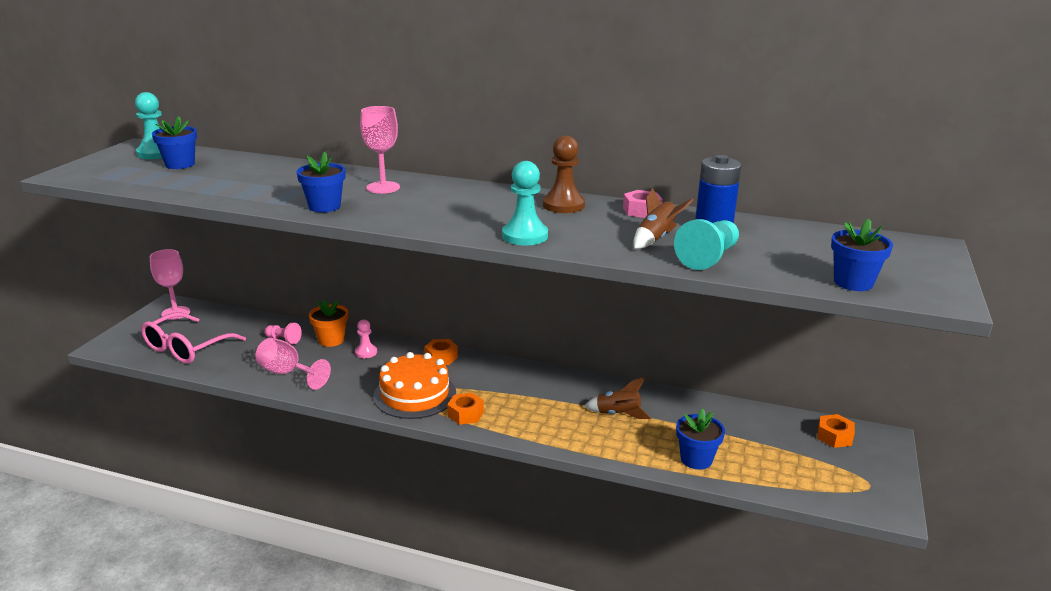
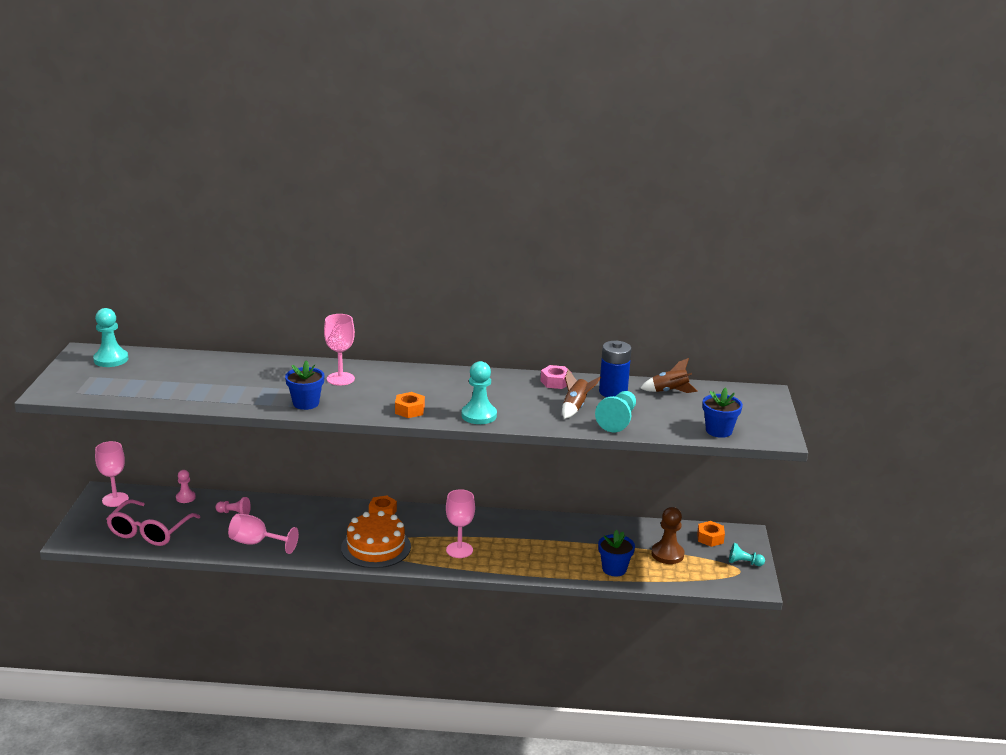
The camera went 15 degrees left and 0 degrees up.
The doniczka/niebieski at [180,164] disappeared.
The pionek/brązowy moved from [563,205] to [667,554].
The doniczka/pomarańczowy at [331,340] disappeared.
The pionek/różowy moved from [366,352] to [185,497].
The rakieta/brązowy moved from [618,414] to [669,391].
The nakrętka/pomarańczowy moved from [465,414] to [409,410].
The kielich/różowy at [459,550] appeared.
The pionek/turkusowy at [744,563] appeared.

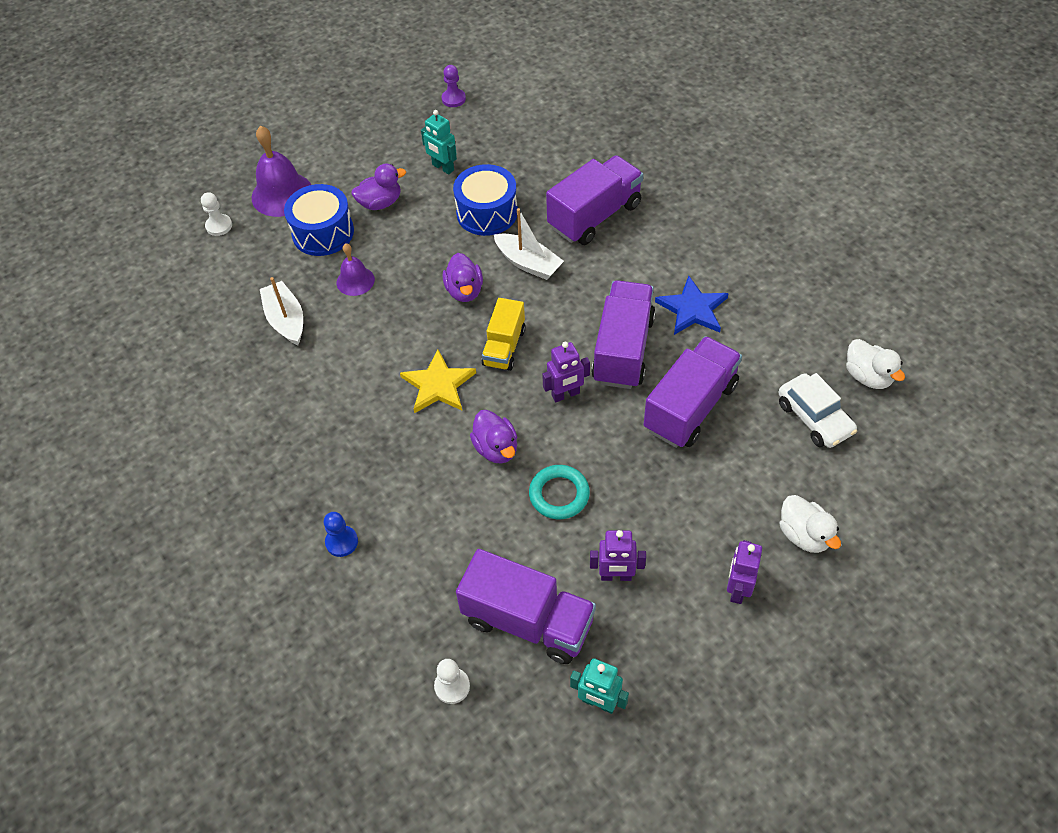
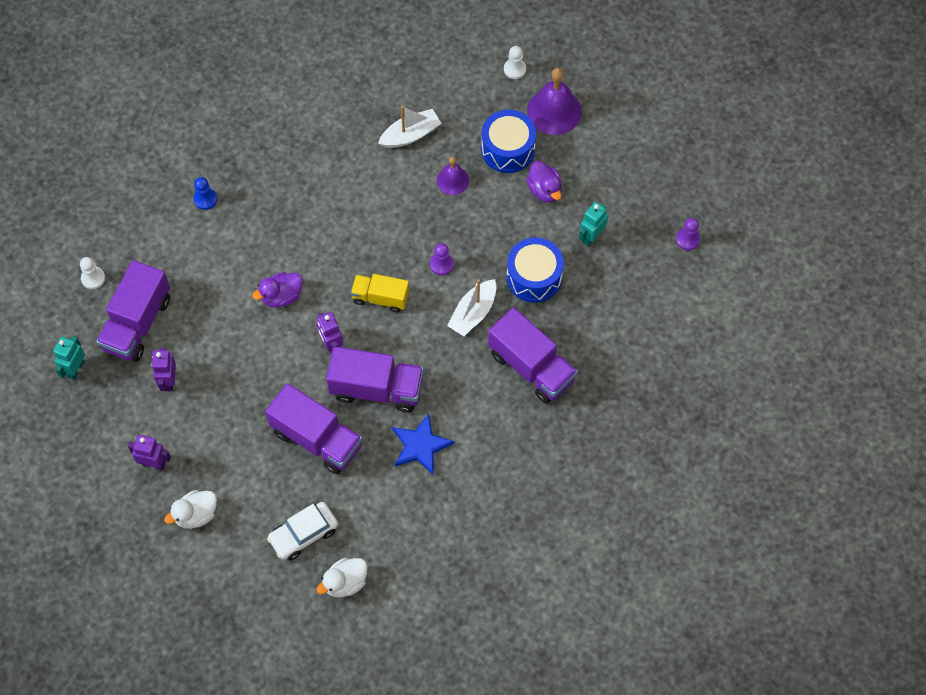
The camera went 85 degrees right and 10 degrees up.
The kaczka/fioletowy at [464,291] was replaced by the pionek/fioletowy at [441,264].
The gwiazda/żółty at [438,385] disappeared.
The pierścień/turkusowy at [559,494] disappeared.

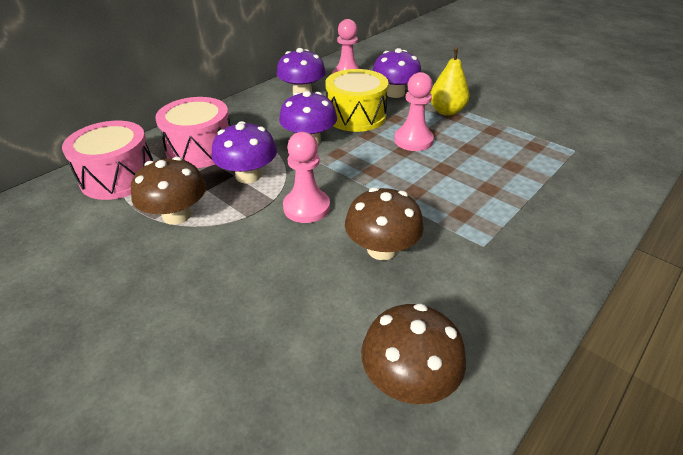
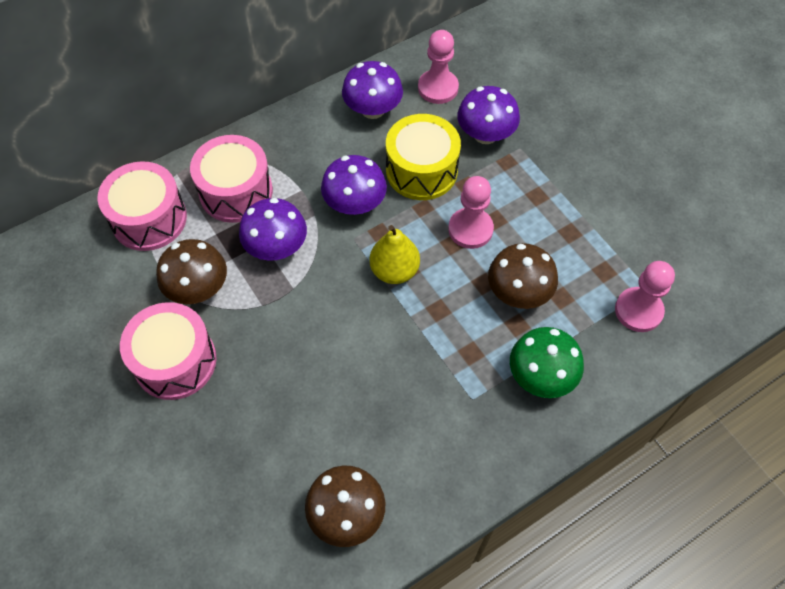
The camera went 15 degrees right and 20 degrees up.
The gruszka/żółty moved from [446,111] to [394,270].
The pionek/różowy moved from [306,207] to [638,310].
The grzyb/brązowy moved from [382,249] to [518,292].
The bęben/różowy at [175,361] appeared.
The grzyb/zielony at [541,376] appeared.

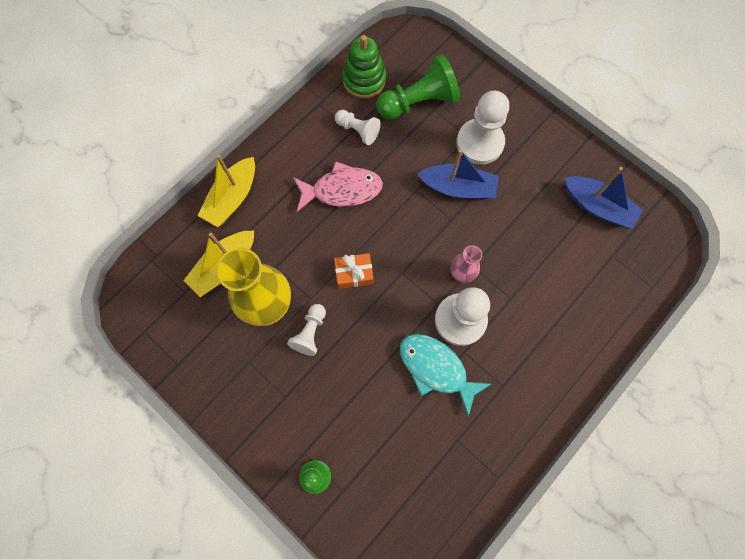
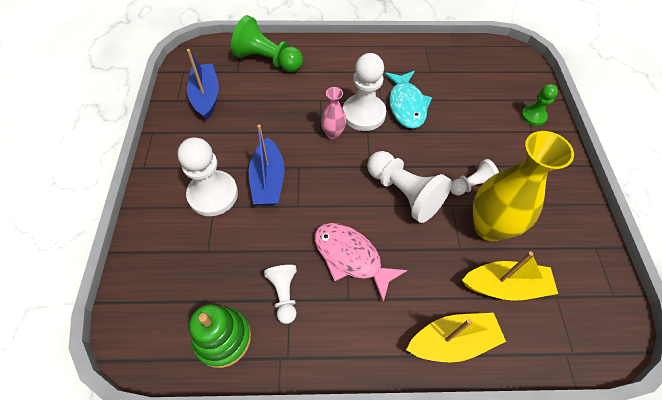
The camera went 135 degrees left and 15 degrees down.
The pionek/zielony moved from [418,102] to [267,60].
The łódka/niebieski at [458,187] turned 150 degrees counterclockwise.
The prezent/pomarańczowy at [354,273] was replaced by the pionek/biały at [404,193].

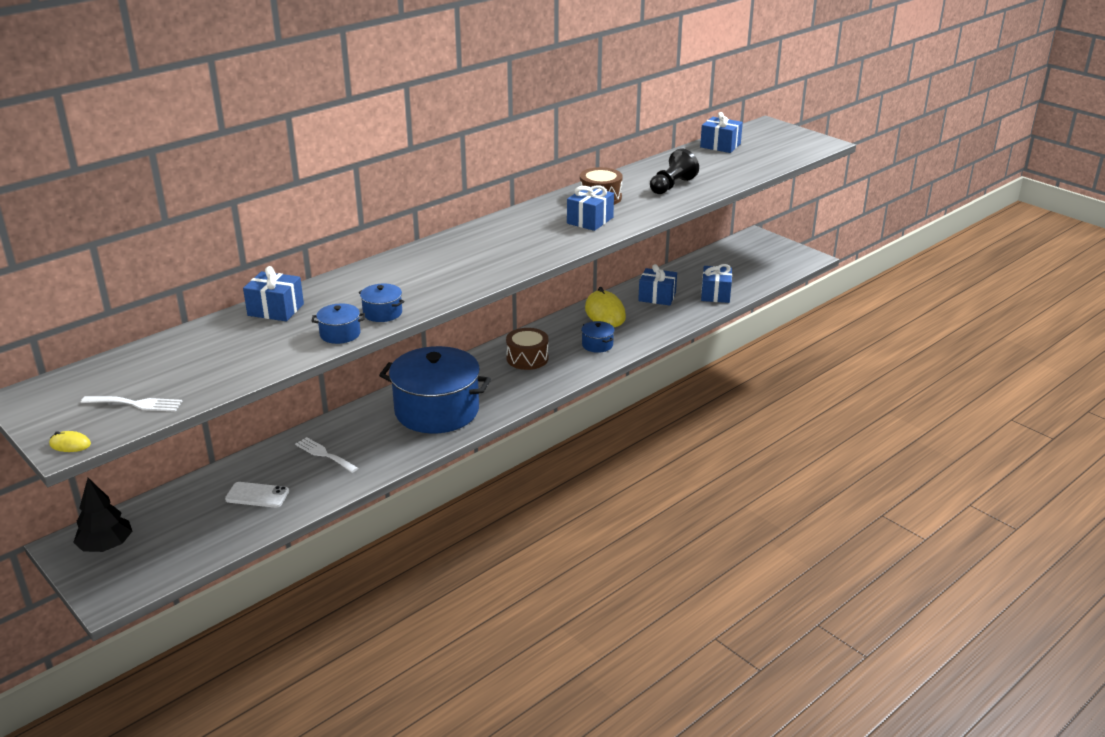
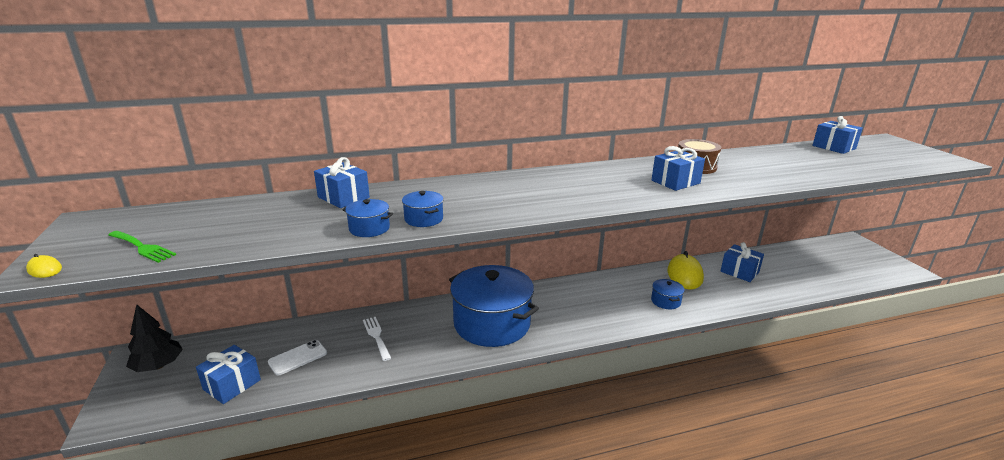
The camera went 25 degrees right and 5 degrees down.
The pionek/czarny at [672,186] disappeared.
The prezent/niebieski moved from [715,294] to [232,384].
The bęben/brązowy at [527,358] disappeared.
The widelec/biały at [136,404] became the widelec/zielony at [142,247].
The telefon/biały at [257,495] turned 75 degrees counterclockwise.

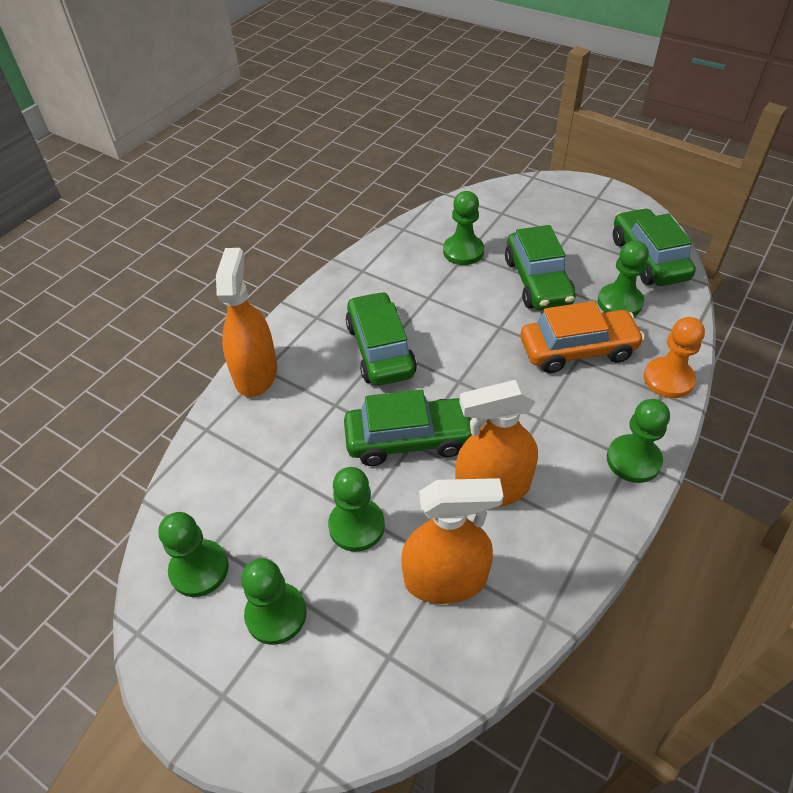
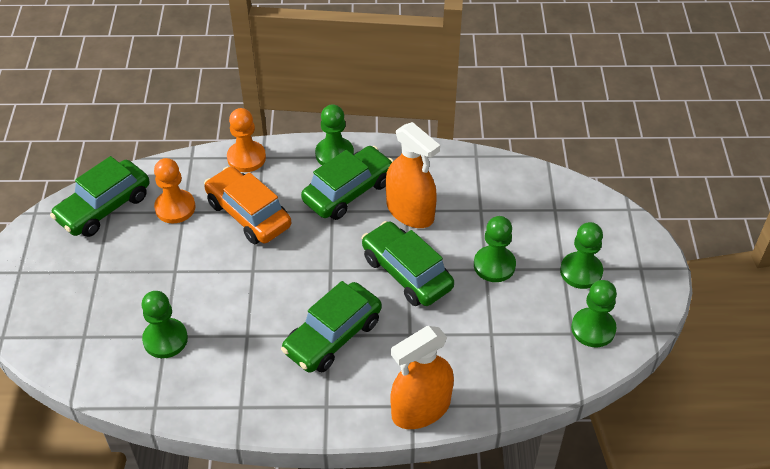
The camera went 125 degrees left and 0 degrees up.
The samochód/zielony moved from [537,281] to [348,191].
The pionek/zielony at [620,302] became the pionek/pomarańczowy at [175,208].
The spryskiwacz/pomarańczowy at [445,579] disappeared.

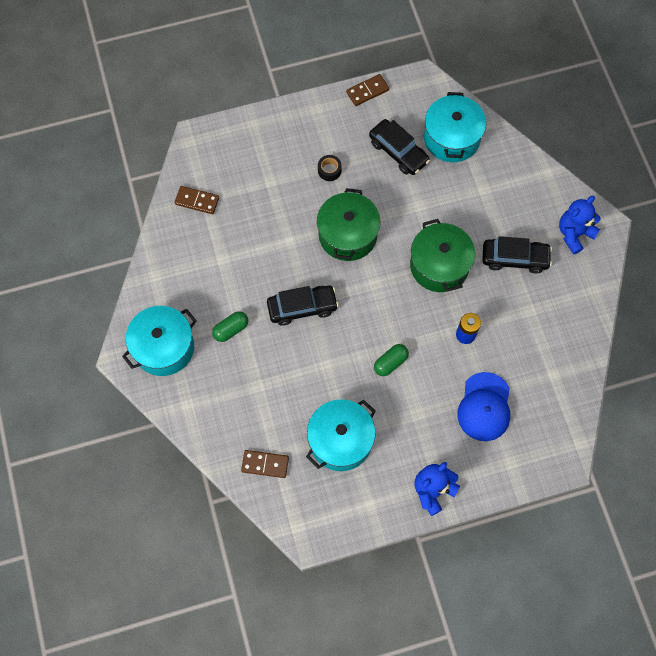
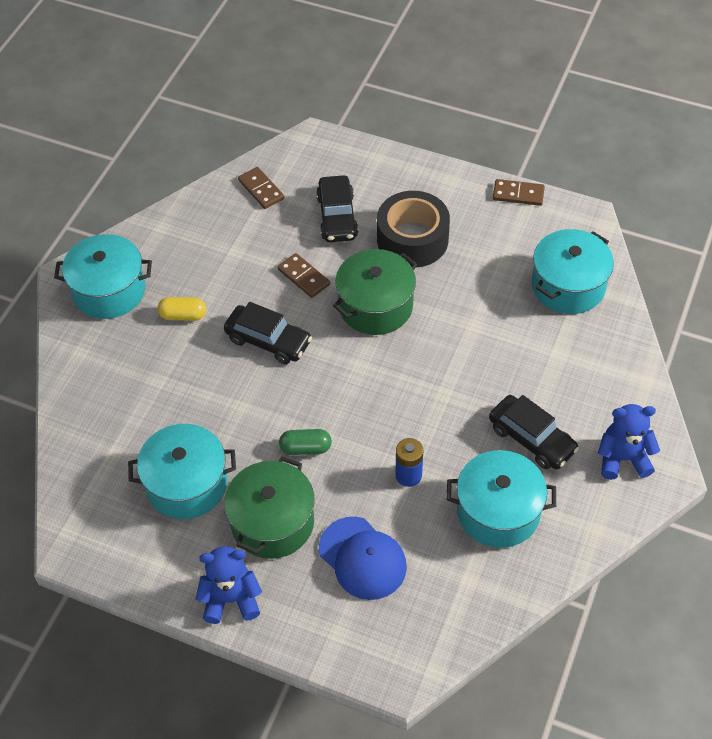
The camera went 40 degrees right and 15 degrees down.
The samochód/czarny moved from [398,152] to [337,217].
The taśma klejąca/czarny at [329,170] changed to 2.42 times the size.
The garnek/zielony moved from [439,265] to [272,522].
The kapsułka/zielony at [231,329] became the kapsułka/żółty at [183,315].
The czapka/niebieski at [484,407] turned 90 degrees counterclockwise.
The kostka domina/brązowy moved from [265,464] to [304,277].
The garnek/turkusowy at [498,511] appeared.

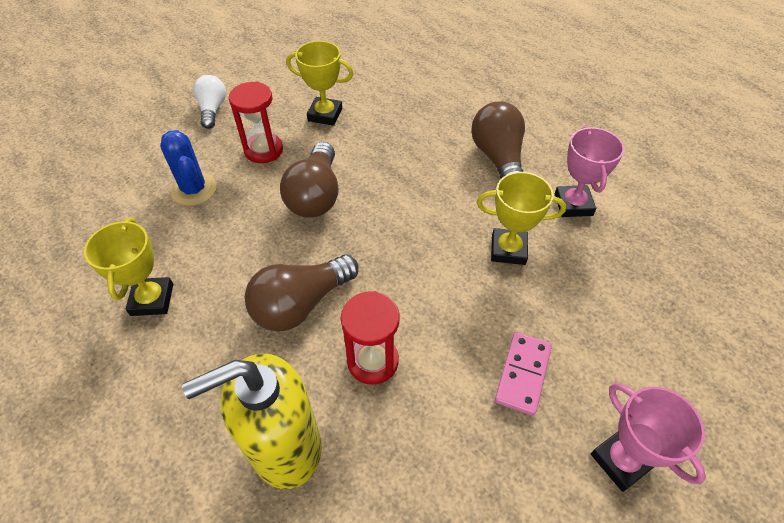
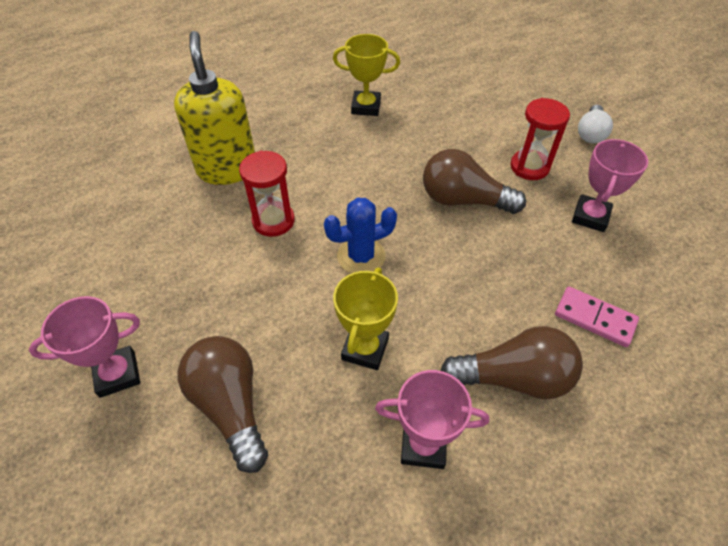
The camera went 100 degrees right and 0 degrees up.
The puchar/żółty at [325,115] became the puchar/różowy at [590,216].
The żarówka/biały at [212,109] turned 105 degrees clockwise.
The kaktus/niebieski moved from [194,190] to [361,256].
The żarówka/brązowy moved from [301,304] to [231,406].
The kostka domina/różowy moved from [523,374] to [594,318].

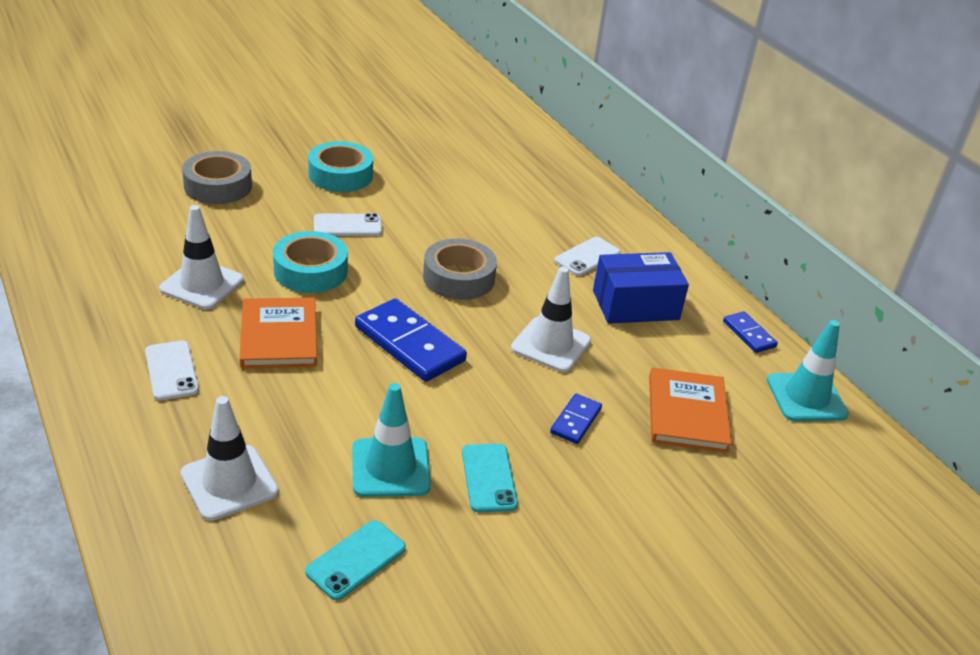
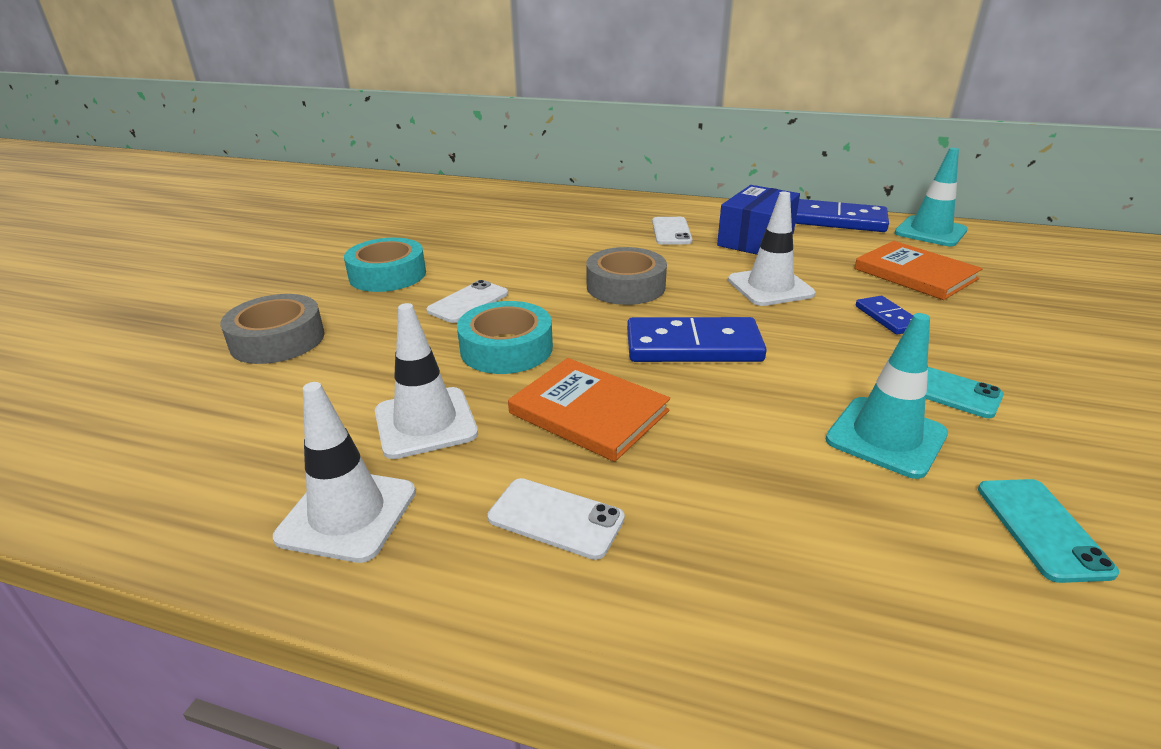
The camera went 40 degrees left and 5 degrees down.
The kostka domina/niebieski at [749,334] changed to 1.91 times the size.
The pachołek/biały moved from [229,483] to [347,514].

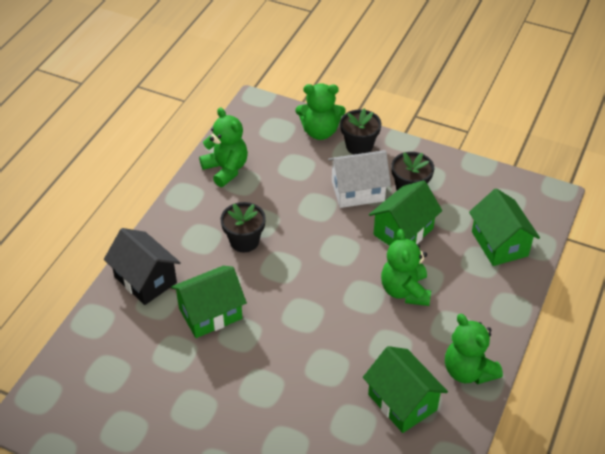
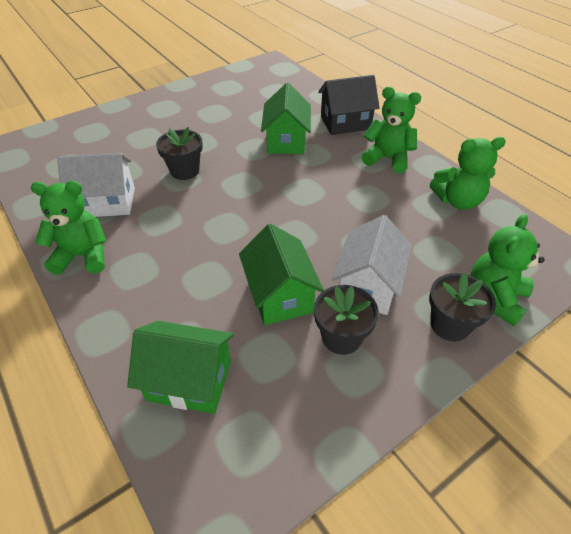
The camera went 120 degrees right and 0 degrees up.
The doniczka/czarny moved from [244,241] to [185,171].
The miś/zielony moved from [405,291] to [387,159].
The domek/zielony at [402,402] became the domek/biały at [106,202].

